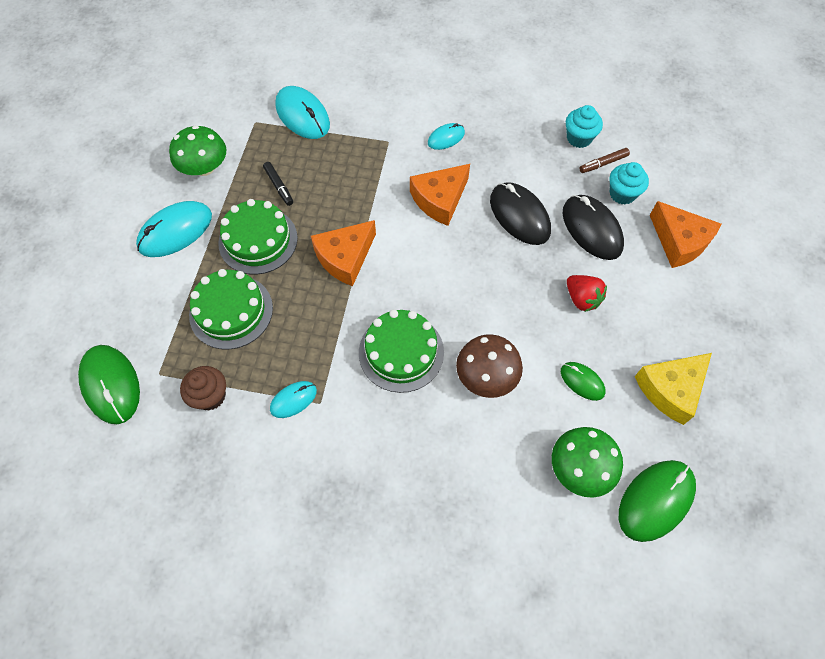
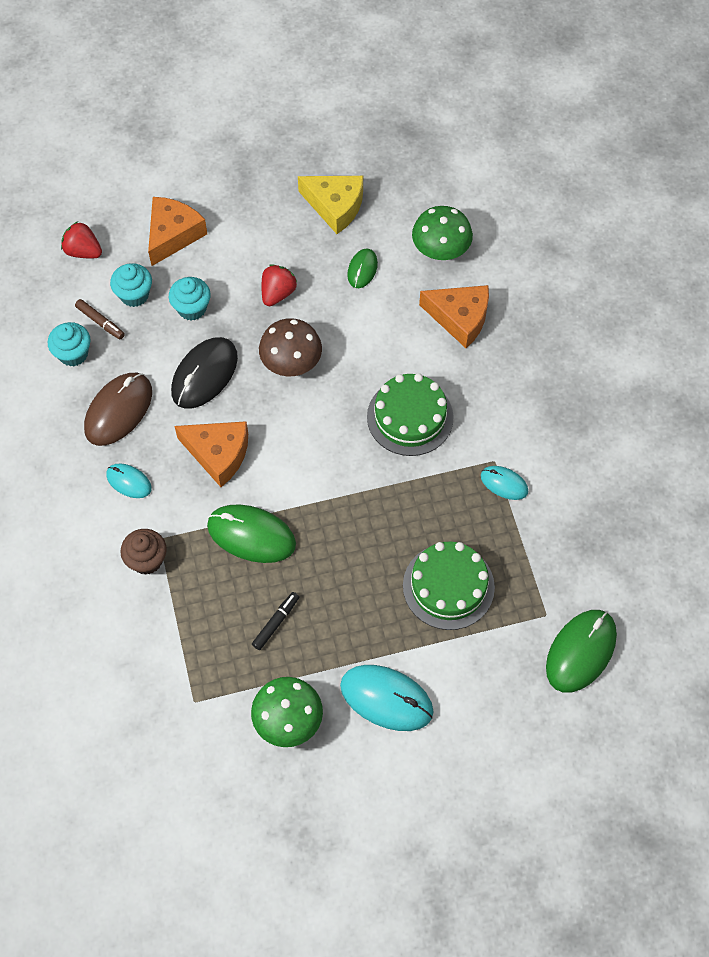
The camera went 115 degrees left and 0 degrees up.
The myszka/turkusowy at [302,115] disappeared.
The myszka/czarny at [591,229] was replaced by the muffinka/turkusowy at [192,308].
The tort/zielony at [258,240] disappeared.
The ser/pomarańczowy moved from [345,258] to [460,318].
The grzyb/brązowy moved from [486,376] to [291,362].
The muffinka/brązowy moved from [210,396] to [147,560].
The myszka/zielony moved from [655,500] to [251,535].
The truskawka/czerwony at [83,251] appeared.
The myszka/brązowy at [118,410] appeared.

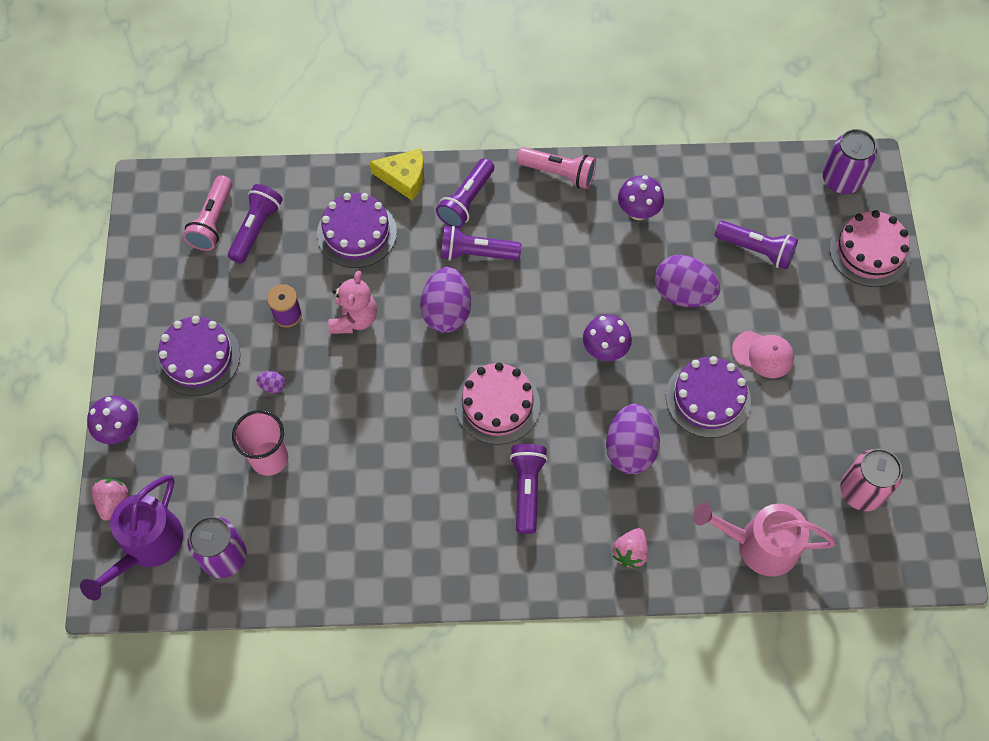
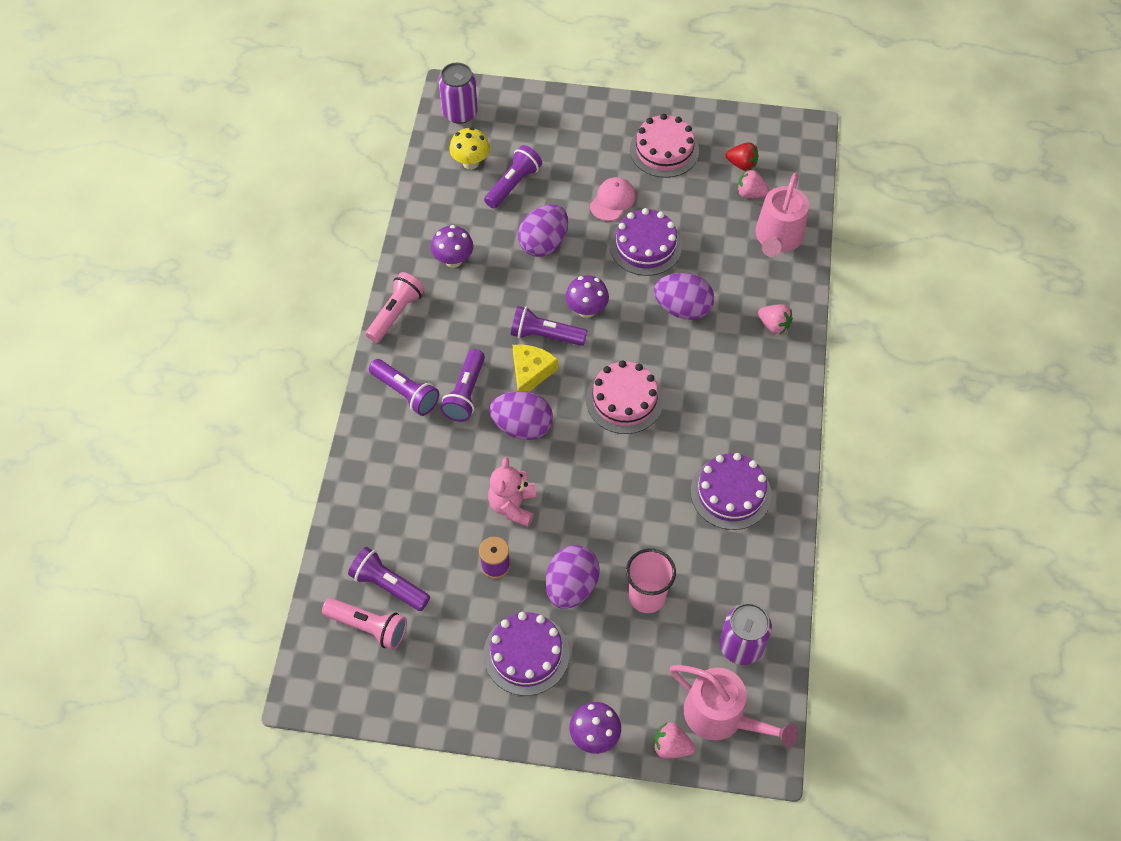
The camera went 80 degrees left and 5 degrees down.
The ser/żółty moved from [404,178] to [530,372].
The tort/fioletowy moved from [357,233] to [730,493].
The tort/różowy moved from [869,251] to [664,150].
The miś/różowy at [354,319] turned 105 degrees counterclockwise.
The jajko/fioletowy at [272,386] changed to 2.36 times the size.
The latarka/fioletowy moved from [527,489] to [545,335].
The puszka/różowy at [861,491] was replaced by the truskawka/czerwony at [742,164].
The konewka/fioletowy at [147,545] became the konewka/różowy at [721,716].
The grzyb/żółty at [471,162] appeared.
The truskawka/różowy at [750,194] appeared.

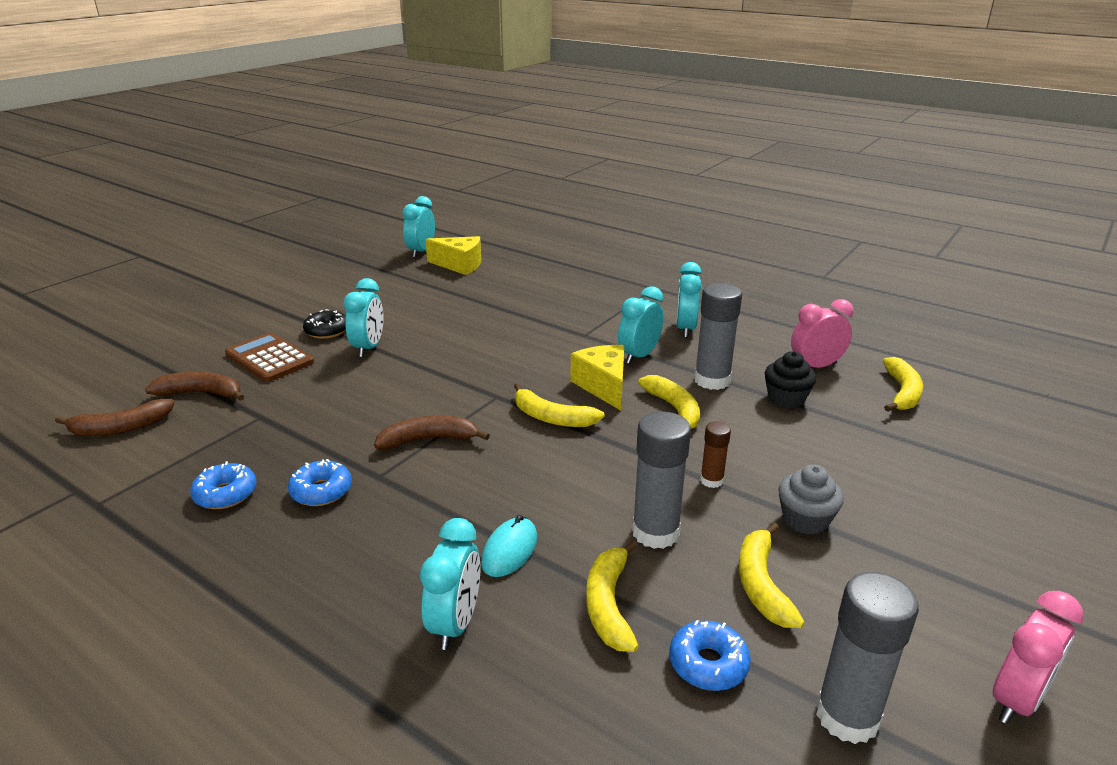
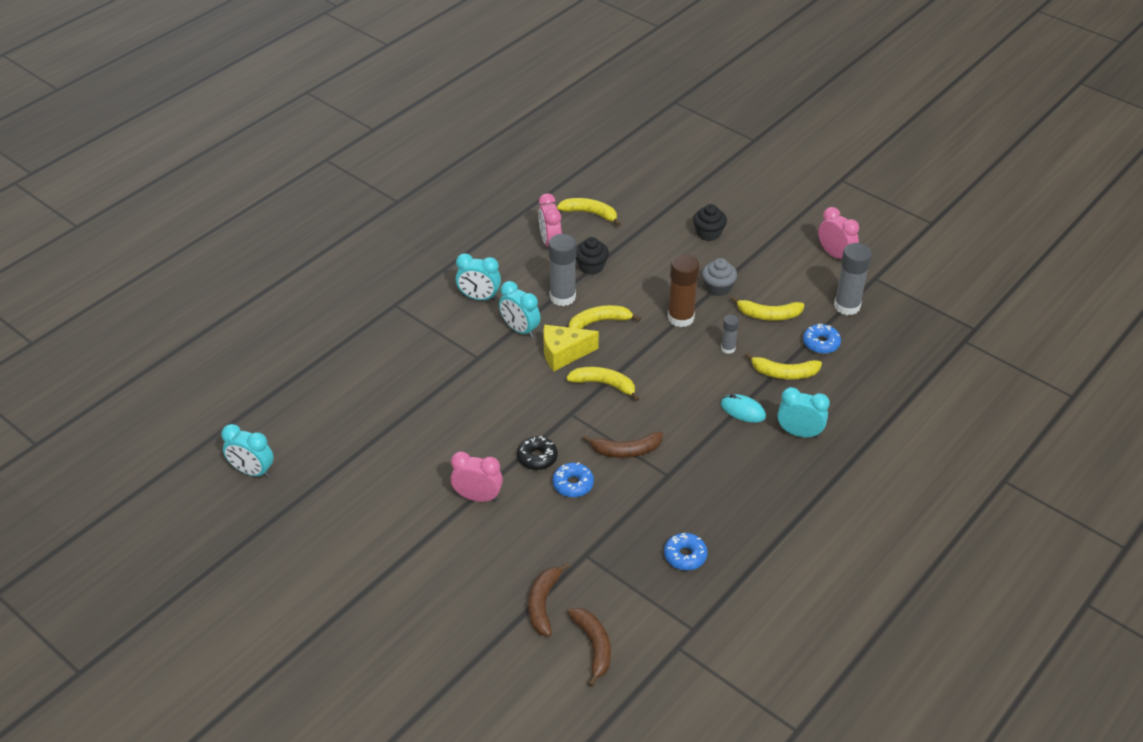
The camera went 85 degrees left and 15 degrees up.
The ser/żółty at [459,265] disappeared.
The budzik/turkusowy at [369,348] became the budzik/różowy at [478,497].
The donut/czarny moved from [327,331] to [537,457].
The kalkulator/brązowy at [269,358] disappeared.
The banan/żółty at [552,418] turned 105 degrees counterclockwise.
The klej w sztyfcie/szary at [655,532] changed to 0.54 times the size.
The banan/brązowy at [429,439] turned 90 degrees counterclockwise.
The klej w sztyfcie/brązowy at [711,480] changed to 1.86 times the size.
The donut/niebieski moved from [321,491] to [573,484].
The muffinka/czarny at [708,233] appeared.

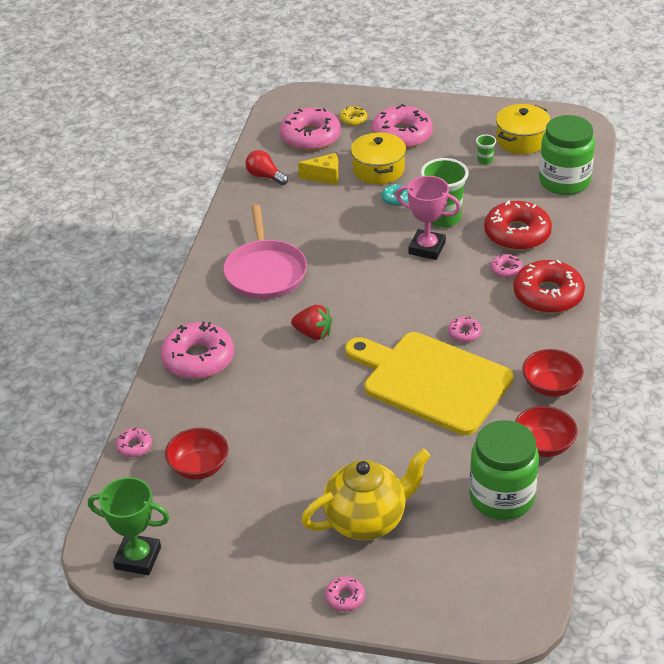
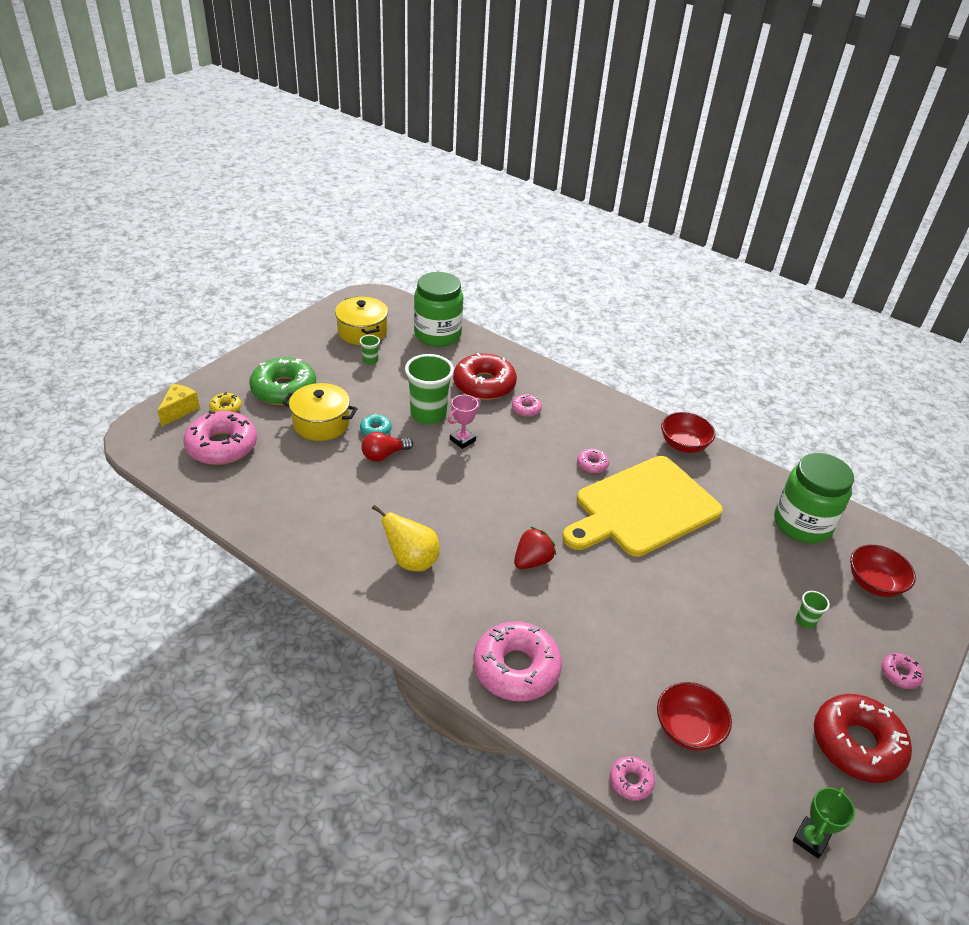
The camera went 70 degrees left and 0 degrees up.
The donut/różowy at [402,135] became the donut/zielony at [284,389].
The żarówka/czerwony moved from [265,176] to [384,455].
The ser/żółty moved from [324,177] to [179,410].
The puchar/różowy at [427,248] changed to 0.63 times the size.
The patelnia/różowy at [265,271] was replaced by the gruszka/żółty at [411,561].
The donut/czerwony moved from [548,295] to [857,744].
The miska/czerwony moved from [543,445] to [874,583].
The imbryk/żółty at [367,520] was replaced by the szklanka/zielony at [805,621].
The puchar/zielony at [138,558] changed to 0.63 times the size.

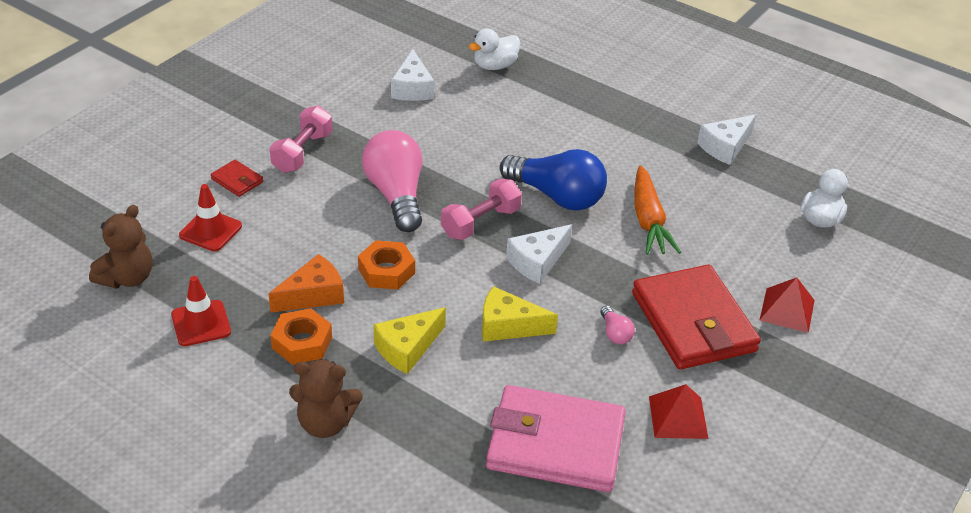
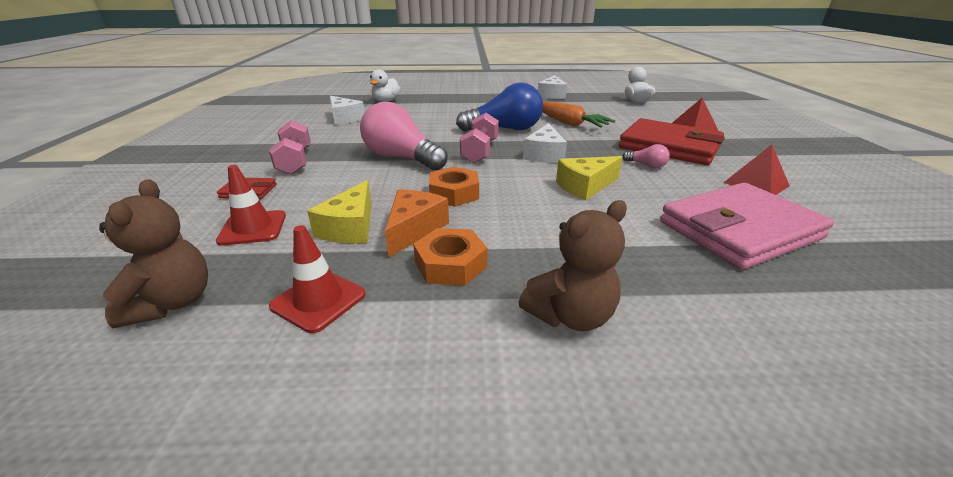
The camera went 35 degrees left and 10 degrees down.
The ser/żółty moved from [407,348] to [350,227].

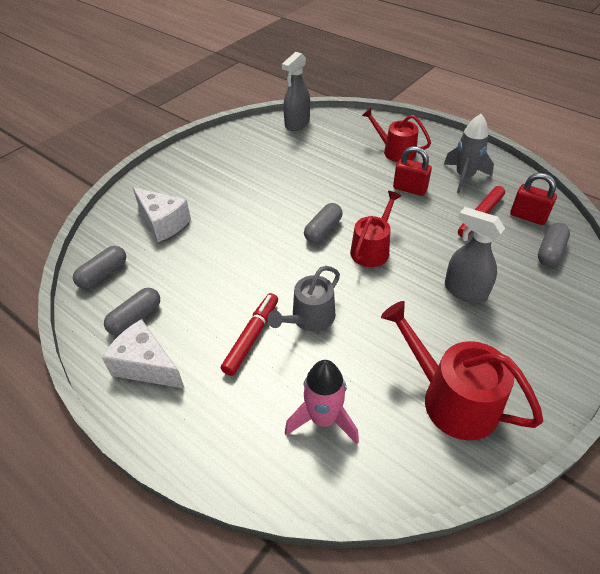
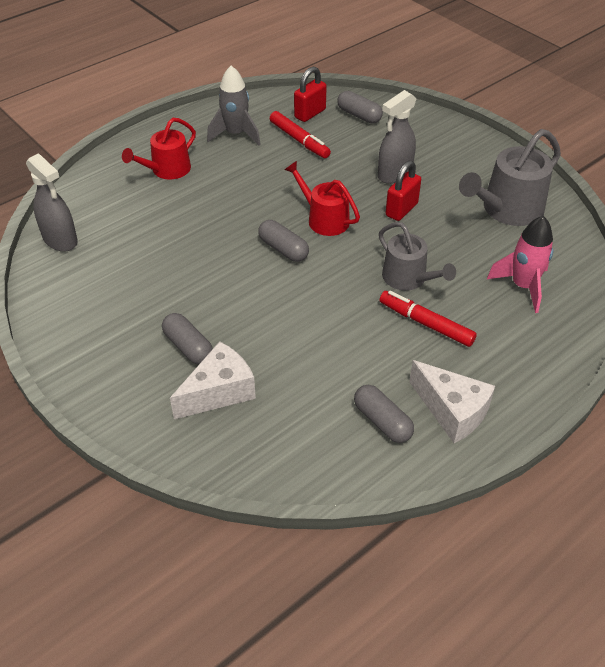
The camera went 80 degrees left and 0 degrees up.
The kłódka/czerwony moved from [410,189] to [401,209].
The kapsułka/szary moved from [103,274] to [188,347].
The konewka/czerwony at [452,399] became the konewka/szary at [507,209].
The ser/biały at [146,366] turned 90 degrees counterclockwise.

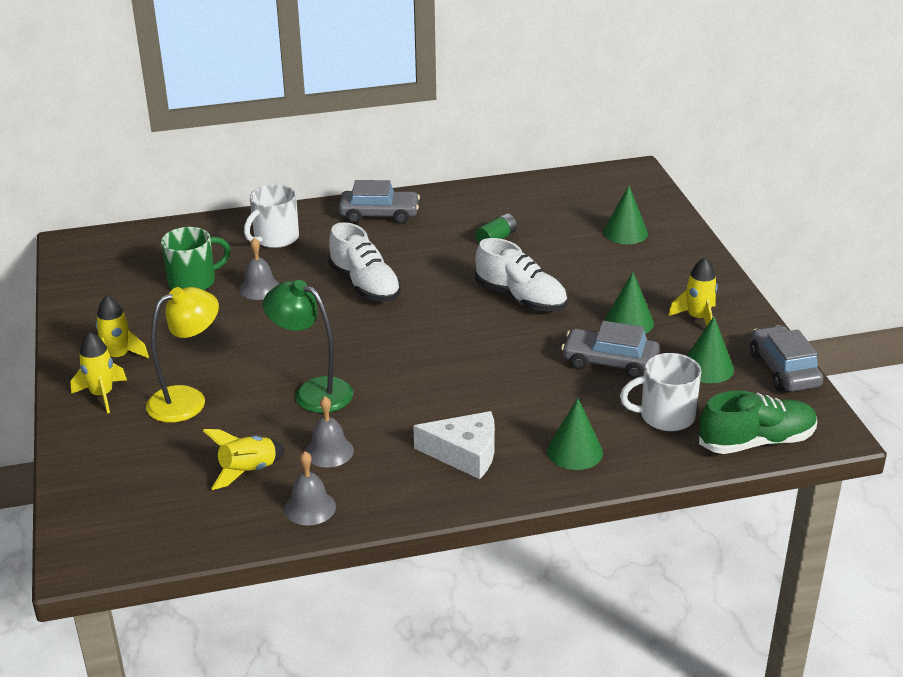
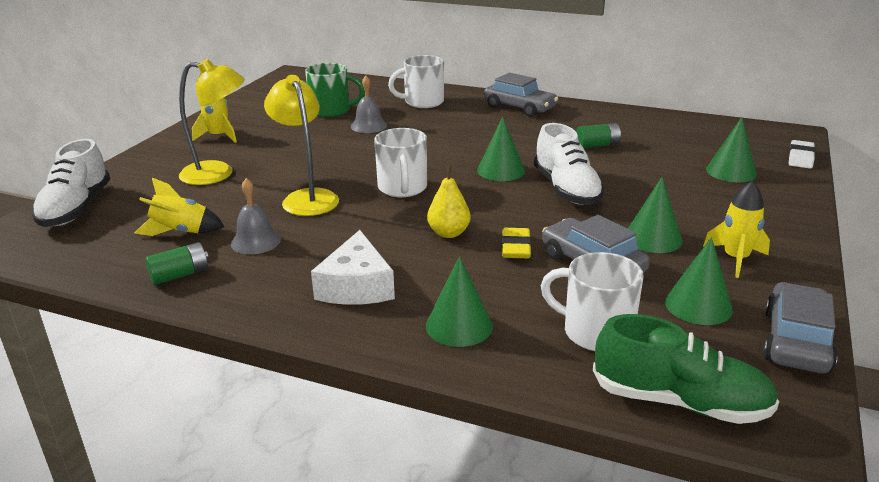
The camera went 35 degrees right and 5 degrees down.
The but/biały moved from [365,285] to [76,209].
The lampka/zielony at [313,391] became the lampka/żółty at [307,198].
The rakieta/żółty at [102,395] disappeared.
The ser/biały at [465,454] turned 45 degrees clockwise.
The dzwonek/szary at [310,507] was replaced by the bateria/zielony at [180,275].
The stożek/zielony at [501,170] appeared.
The kubek/biały at [402,188] appeared.
The gumka do mazania/biały at [800,158] appeared.
The gruszka/żółty at [449,233] appeared.
The gumka do mazania/żółty at [516,247] appeared.

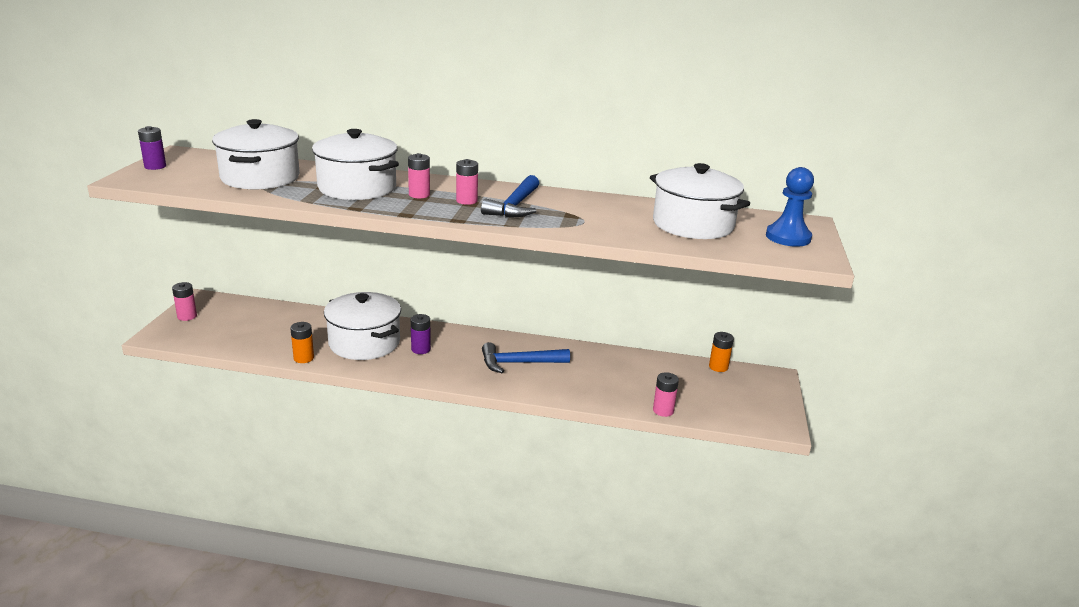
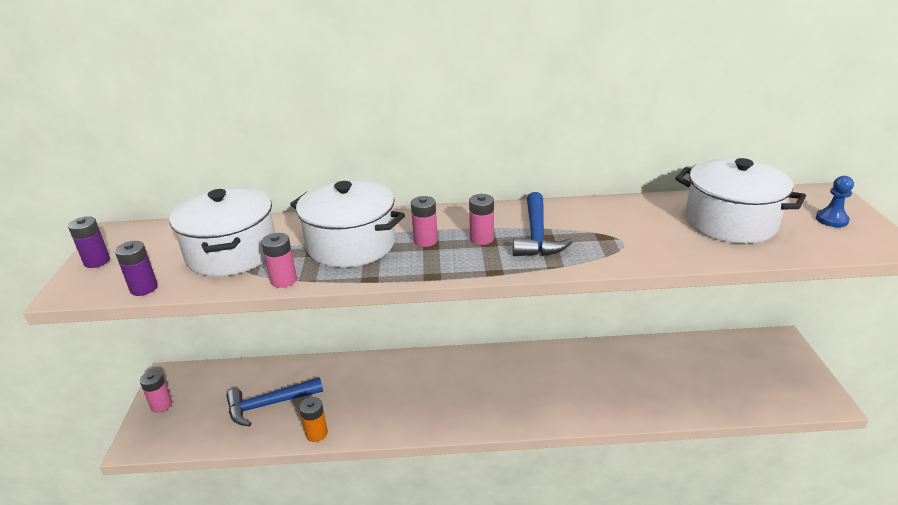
The camera went 10 degrees left and 5 degrees up.
The pionek/niebieski at [788,237] changed to 0.62 times the size.
The garnek/biały at [364,343] disappeared.
The bateria/fioletowy moved from [420,349] to [144,288].
The bateria/pomarańczowy at [718,367] disappeared.
The młotek/niebieski moved from [519,363] to [269,404].
The bateria/różowy moved from [663,410] to [283,280].

